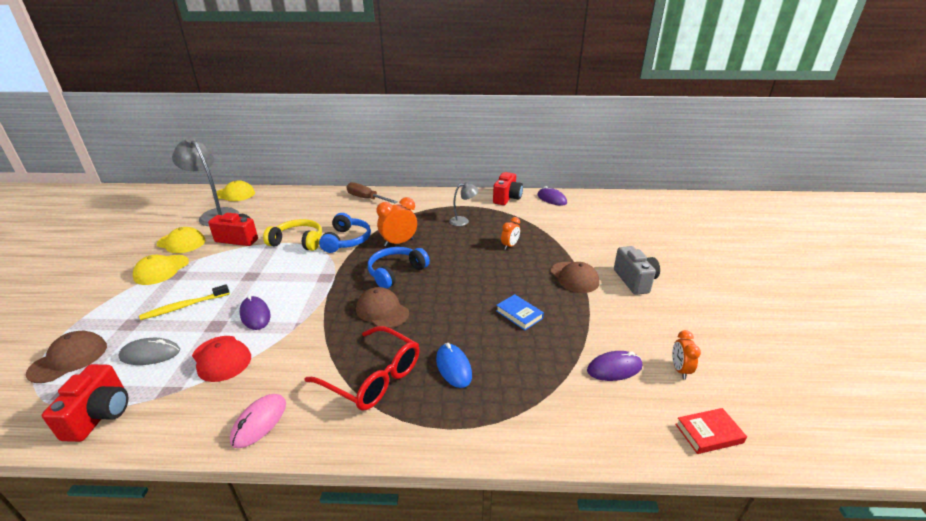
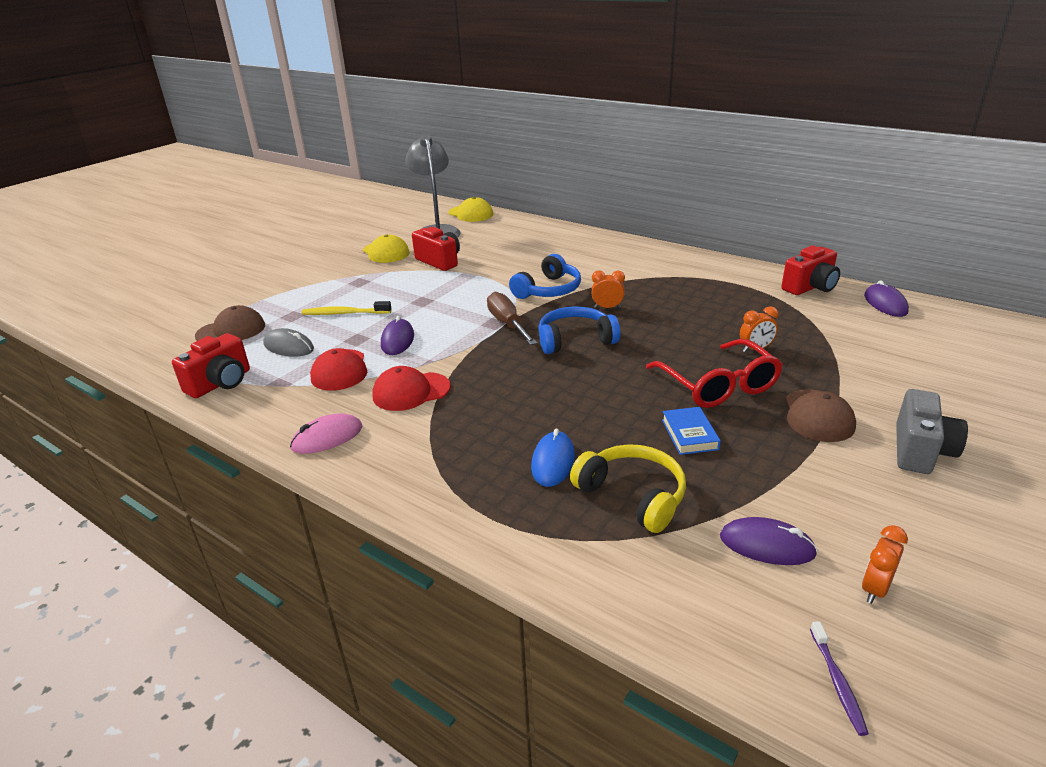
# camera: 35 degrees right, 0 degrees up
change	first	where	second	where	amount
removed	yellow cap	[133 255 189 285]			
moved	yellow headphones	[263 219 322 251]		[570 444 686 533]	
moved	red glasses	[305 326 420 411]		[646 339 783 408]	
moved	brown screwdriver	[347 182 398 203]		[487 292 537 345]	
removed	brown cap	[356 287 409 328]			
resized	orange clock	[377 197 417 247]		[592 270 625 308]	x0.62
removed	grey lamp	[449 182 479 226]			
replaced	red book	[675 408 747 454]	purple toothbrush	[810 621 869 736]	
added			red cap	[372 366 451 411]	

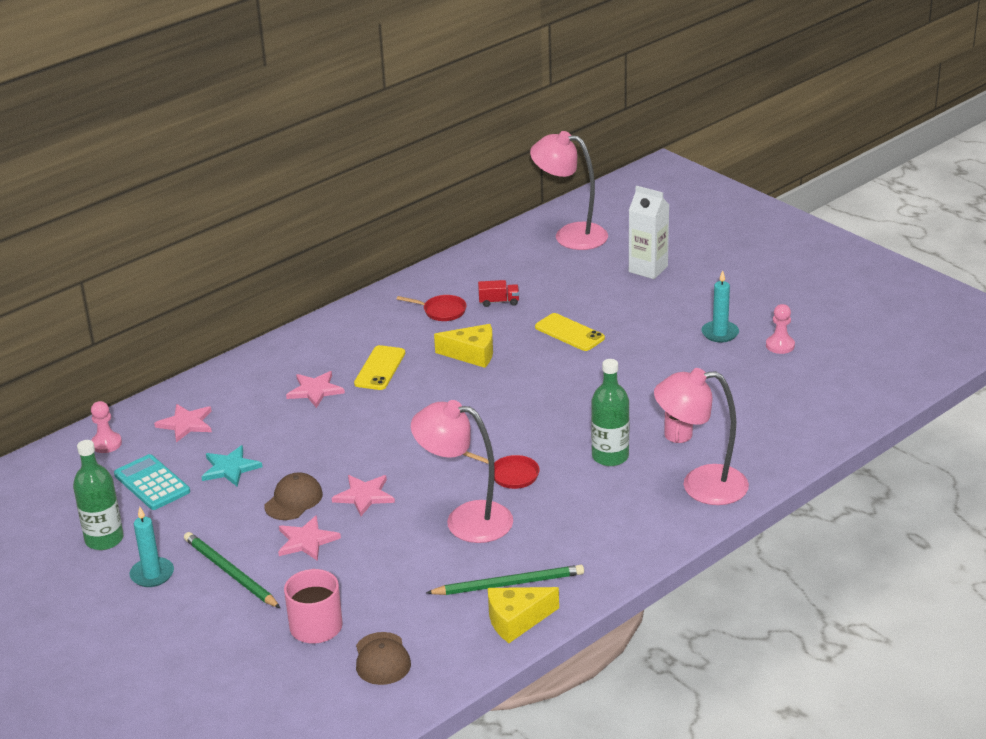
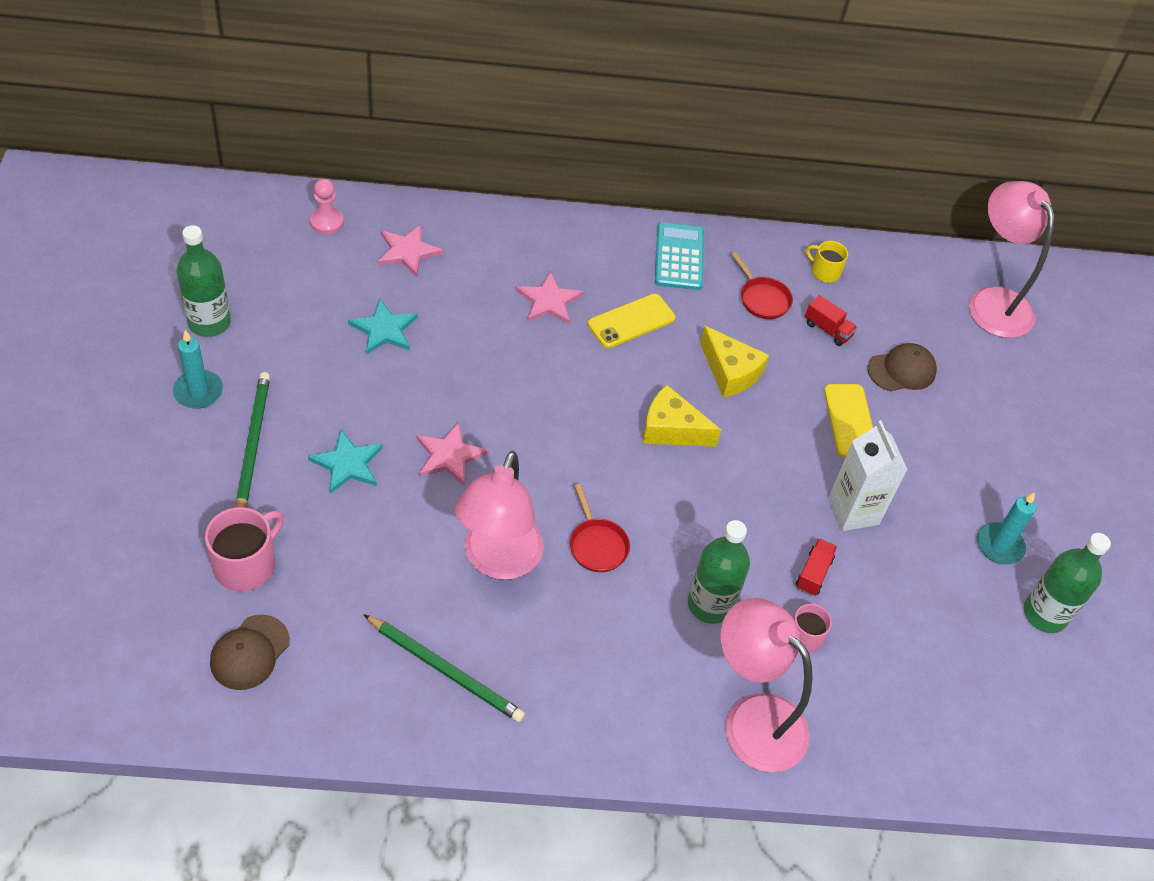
# camera: 35 degrees right, 20 degrees up
change	first	where	second	where	amount
moved	turquoise calculator	[114 454 190 510]		[655 222 704 290]	
moved	brown cap	[264 472 323 520]		[868 343 937 391]	
recoloured	pink star	[278 515 341 561]	turquoise star	[308 429 383 494]	
turned	pink lamp	[411 400 513 543]		[455 451 544 580]	135 degrees counterclockwise
moved	yellow cheese	[488 587 559 643]		[643 385 721 447]	
moved	white carton	[629 186 669 279]		[828 421 908 531]	
replaced	pink pawn	[766 304 795 354]	green bottle	[1024 533 1111 633]	
added			red truck	[796 538 837 596]	
added			yellow mug	[806 241 848 283]	

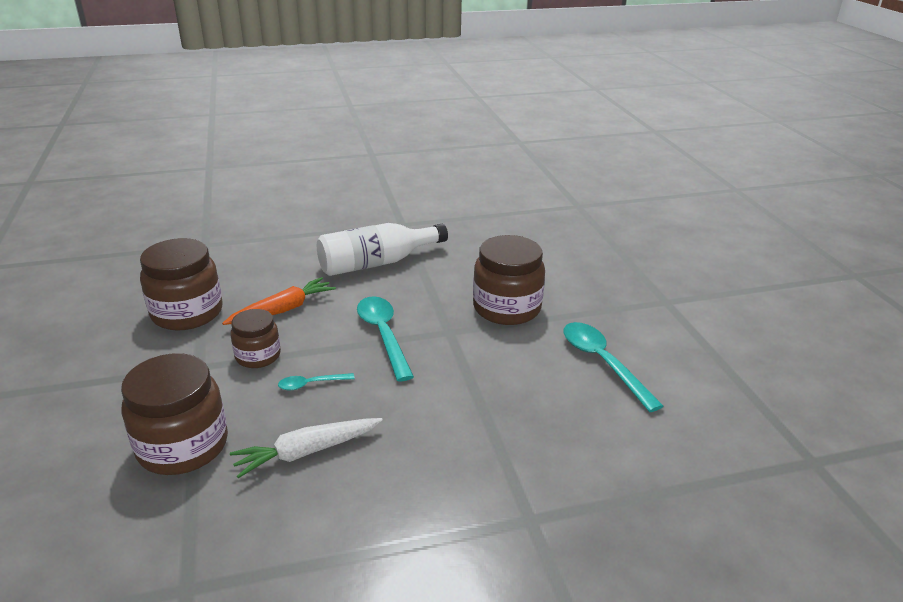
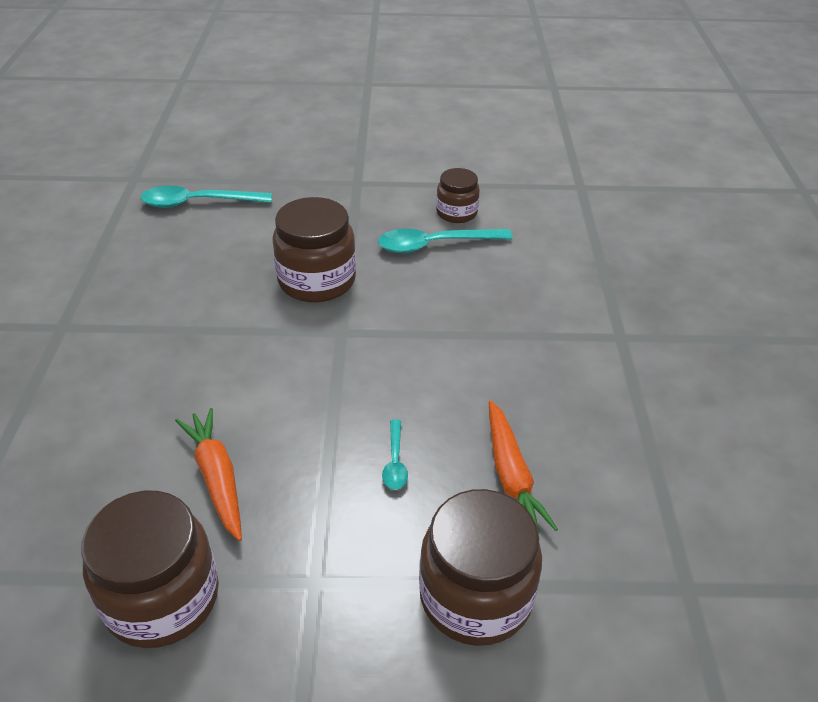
# camera: 75 degrees left, 10 degrees up
change	first	where	second	where	amount
moved	brown jar	[230 309 281 368]		[436 168 480 223]	
recoloured	white carrot	[230 418 383 478]	orange carrot	[489 400 558 534]	
removed	white bottle	[317 223 448 276]			
moved	turquoise spoon	[357 296 414 382]		[140 186 272 208]	

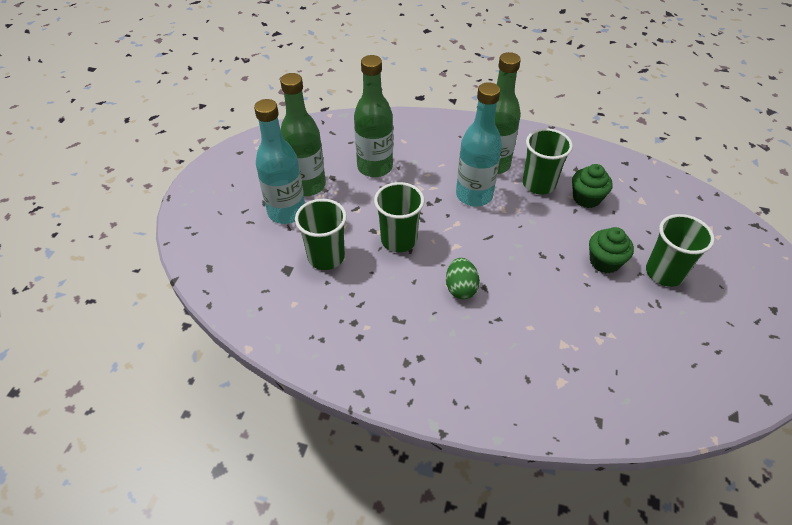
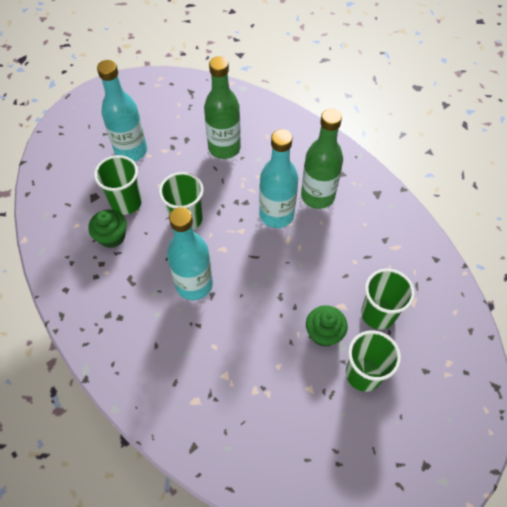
# camera: 35 degrees right, 10 degrees up
change	first	where	second	where	amount
removed	green bottle	[280 73 326 196]			
replaced	green egg	[446 258 480 299]	turquoise bottle	[167 207 213 300]	
moved	green cup	[523 128 573 195]		[361 269 415 330]	
moved	green cupcake	[572 164 613 208]		[88 210 127 248]	

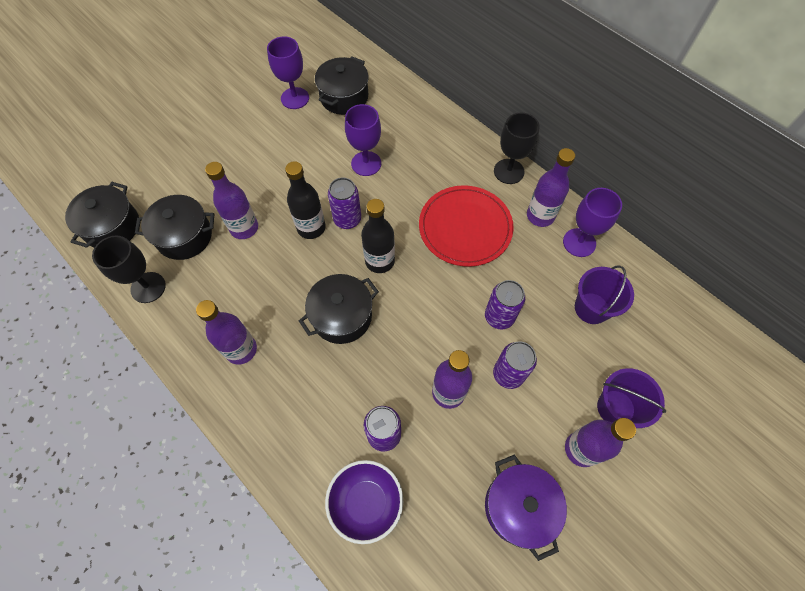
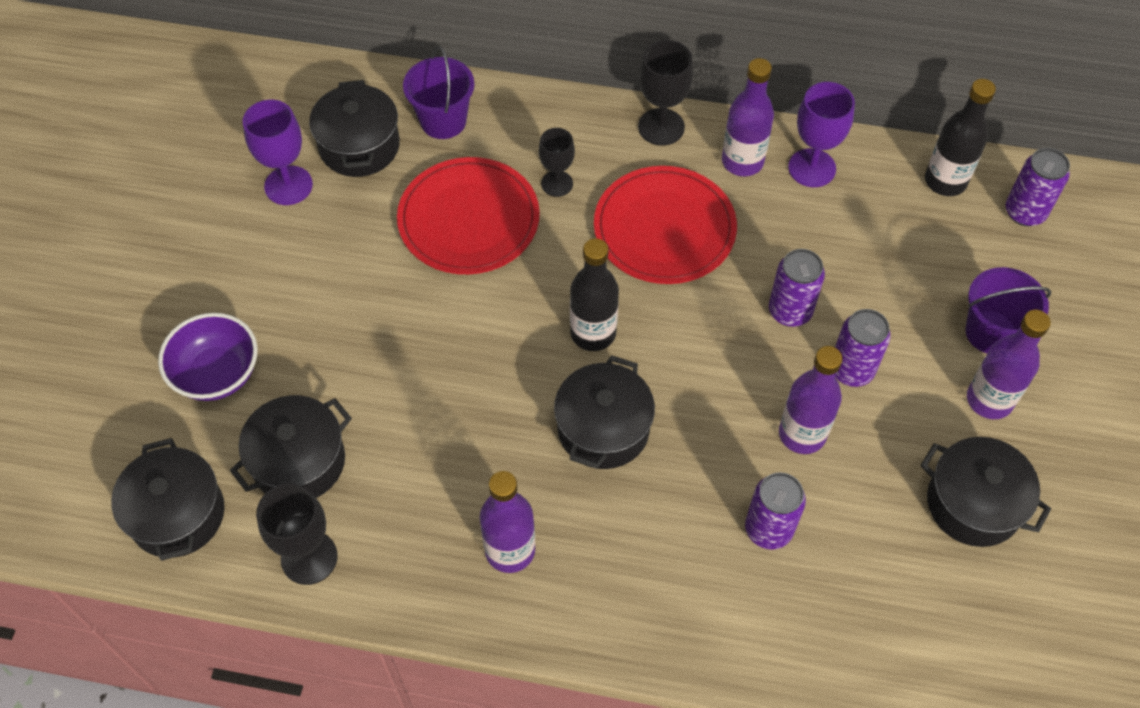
# camera: 35 degrees left, 5 degrees down
change	first	where	second	where	amount
removed	purple bottle	[205 162 258 239]			
moved	black bottle	[285 161 326 239]		[925 79 996 196]	
moved	purple bowl	[325 460 403 544]		[158 313 257 401]	
moved	purple can	[328 178 361 229]		[1006 148 1070 226]	
replaced	purple goblet	[345 104 381 176]	red plate	[397 157 540 274]	
recoloured	purple pot	[485 454 567 561]	black pot	[920 437 1051 547]	
moved	purple bucket	[575 265 634 324]		[403 46 474 139]	
added			black goblet	[539 128 575 197]	

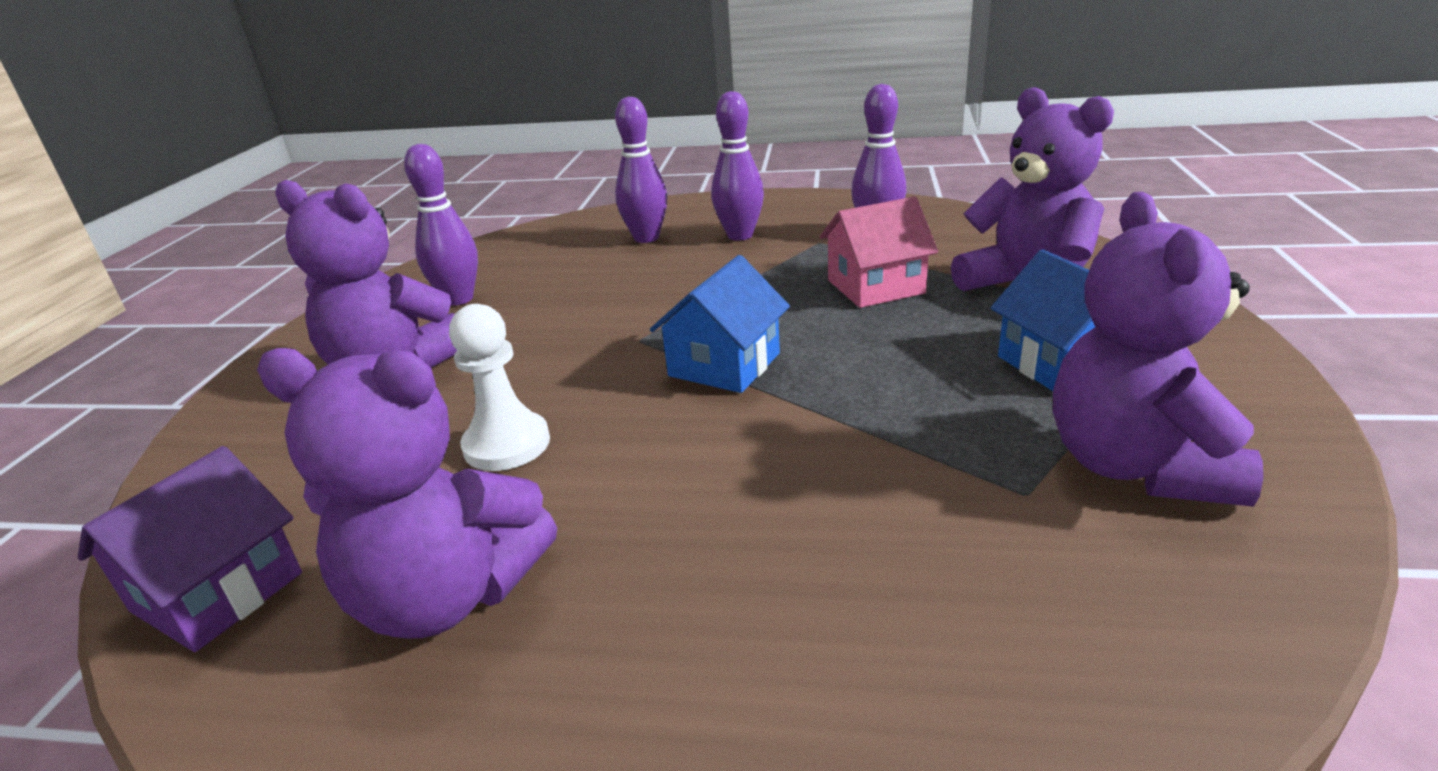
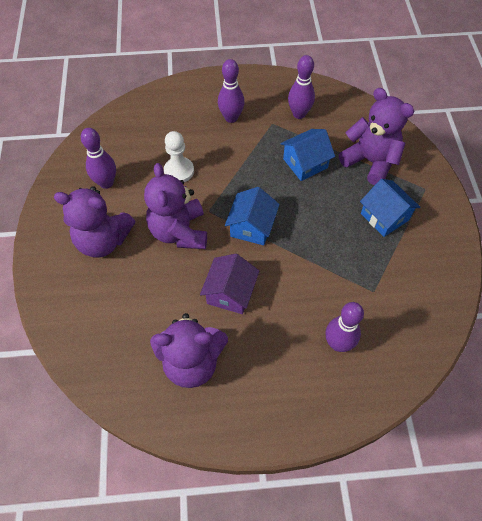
# camera: 15 degrees left, 30 degrees up
change	first	where	second	where	amount
moved	purple house	[78 446 302 652]		[200 254 259 314]	
moved	white pawn	[449 304 550 471]		[164 131 194 182]	
moved	purple bowling pin	[615 96 667 243]		[326 302 364 352]	
recoloured	pink house	[820 196 938 308]	blue house	[280 129 335 181]	
moved	purple teddy bear	[1053 192 1263 507]		[144 163 207 249]	

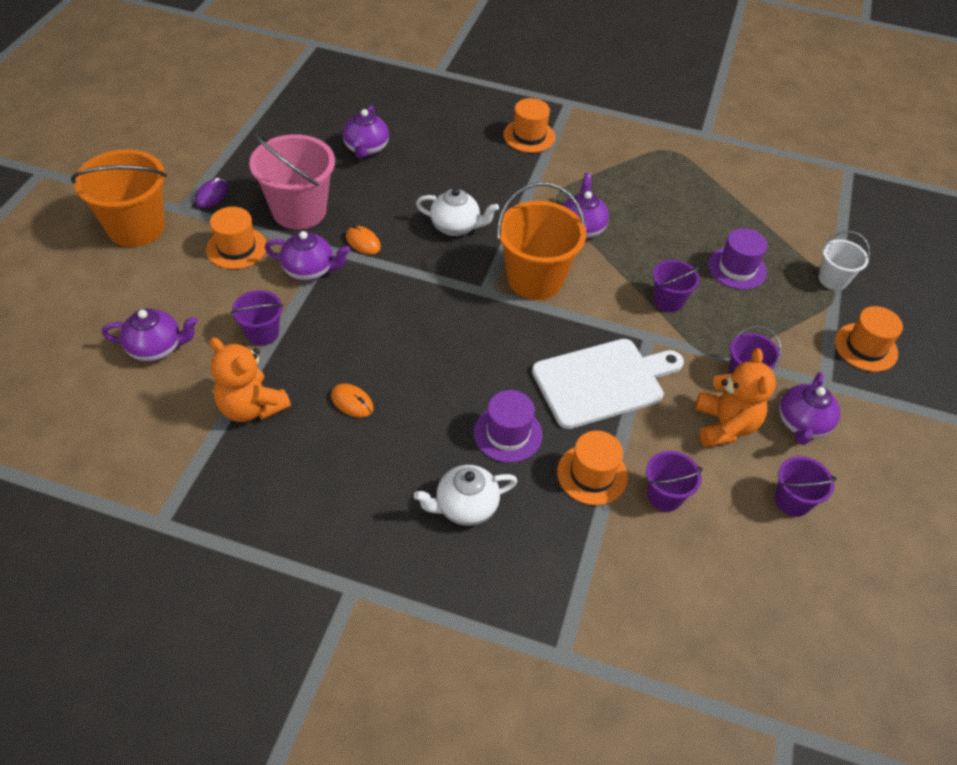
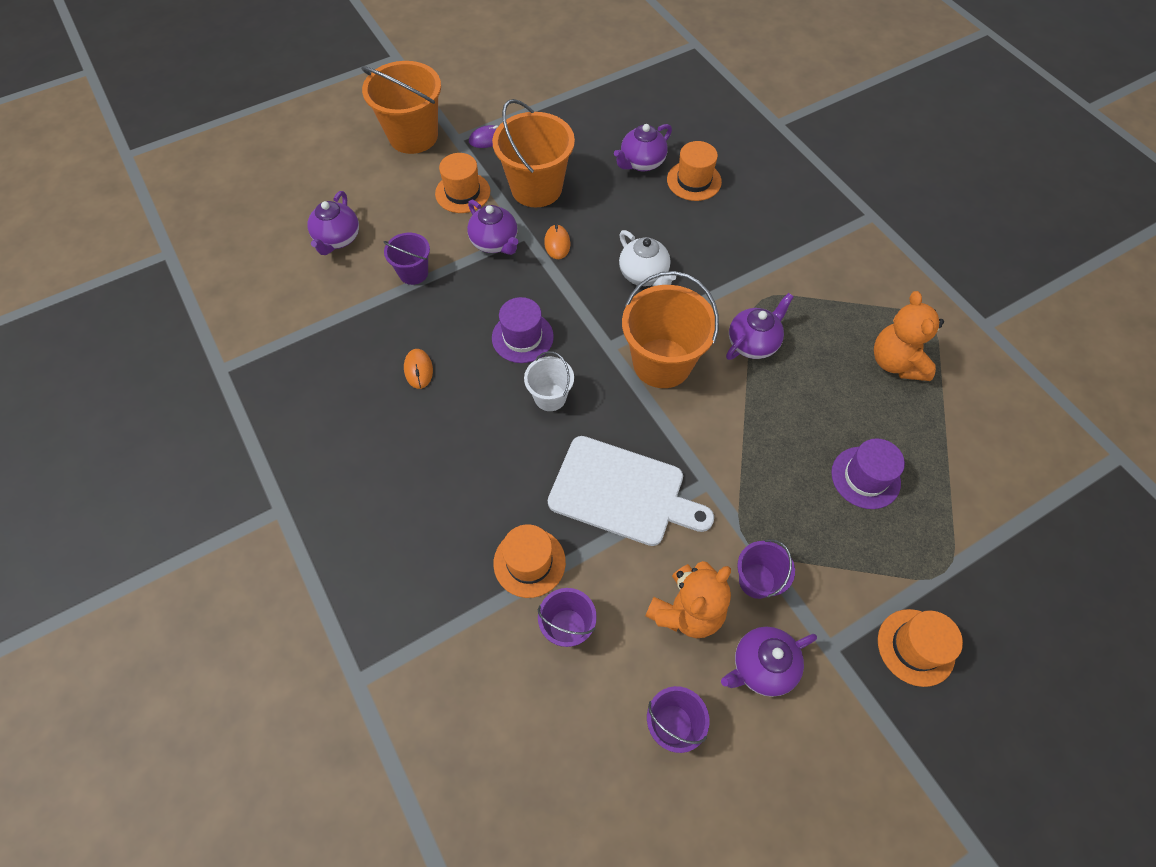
# camera: 45 degrees right, 10 degrees up
change	first	where	second	where	amount
turned	purple teapot	[102 308 198 362]		[308 191 359 255]	60 degrees clockwise
moved	orange teddy bear	[210 337 291 422]		[874 291 944 381]	
recoloured	pink bucket	[249 133 335 229]	orange bucket	[492 99 575 207]	
removed	white teapot	[414 465 518 526]			
moved	purple hat	[474 390 542 463]		[492 297 554 363]	
moved	orange hat	[503 98 555 153]		[667 141 722 201]	
removed	purple bucket	[653 260 700 312]			
moved	white bucket	[819 231 870 290]		[524 351 574 411]	

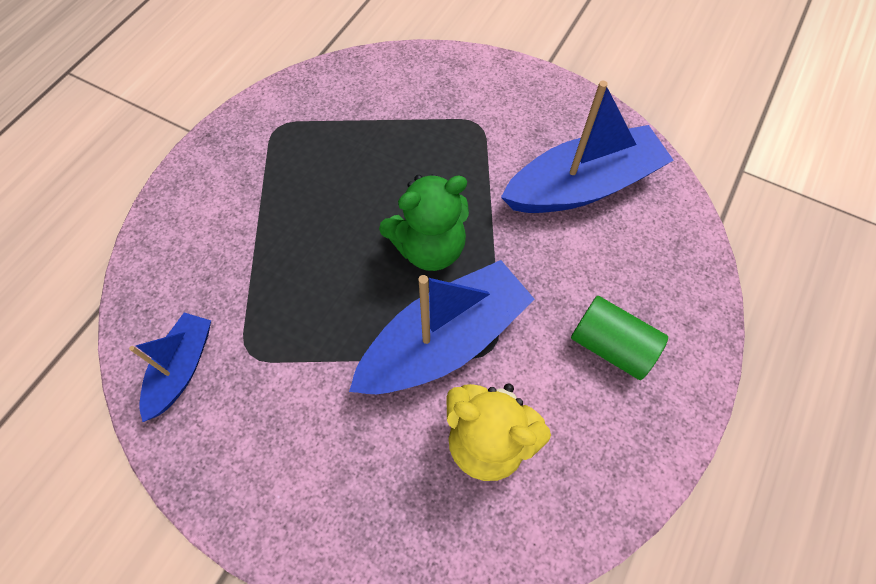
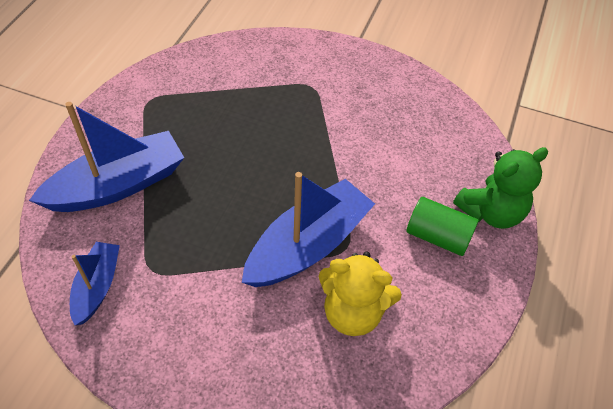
# camera: 10 degrees left, 10 degrees down
change	first	where	second	where	amount
moved	green teddy bear	[379 174 469 271]		[453 147 548 229]	
moved	blue boat	[501 81 674 213]		[29 102 184 212]	

